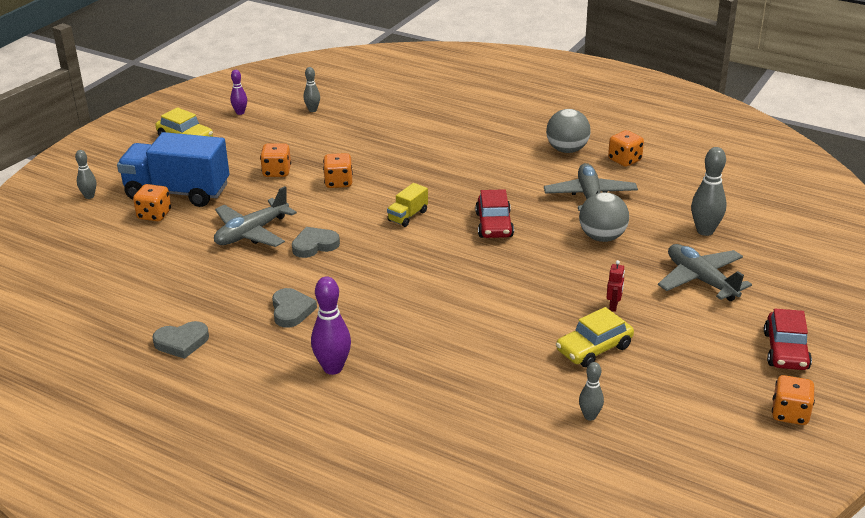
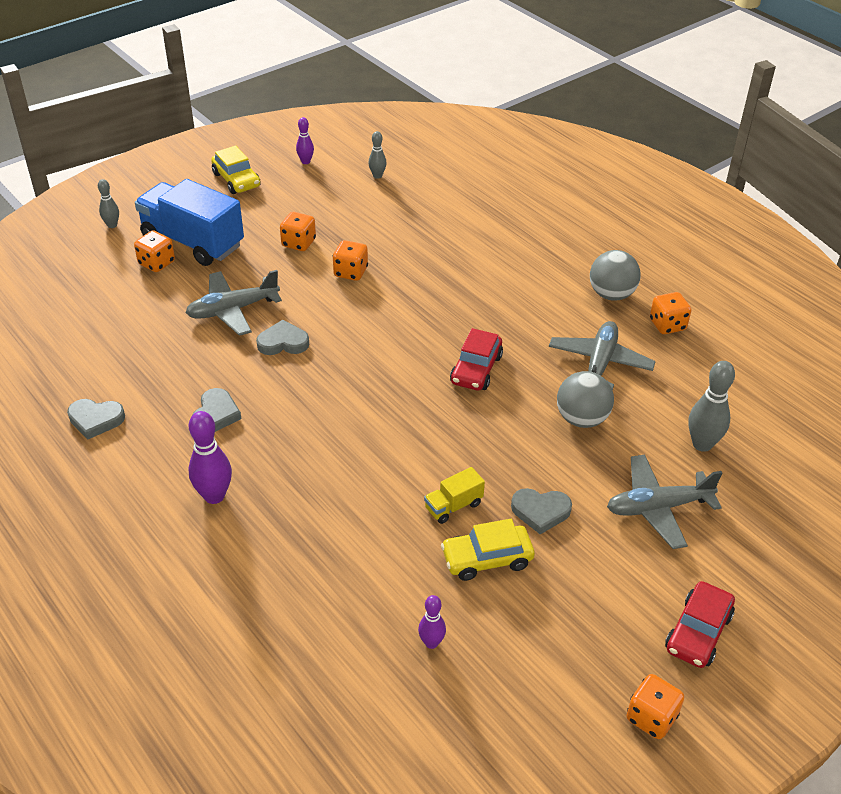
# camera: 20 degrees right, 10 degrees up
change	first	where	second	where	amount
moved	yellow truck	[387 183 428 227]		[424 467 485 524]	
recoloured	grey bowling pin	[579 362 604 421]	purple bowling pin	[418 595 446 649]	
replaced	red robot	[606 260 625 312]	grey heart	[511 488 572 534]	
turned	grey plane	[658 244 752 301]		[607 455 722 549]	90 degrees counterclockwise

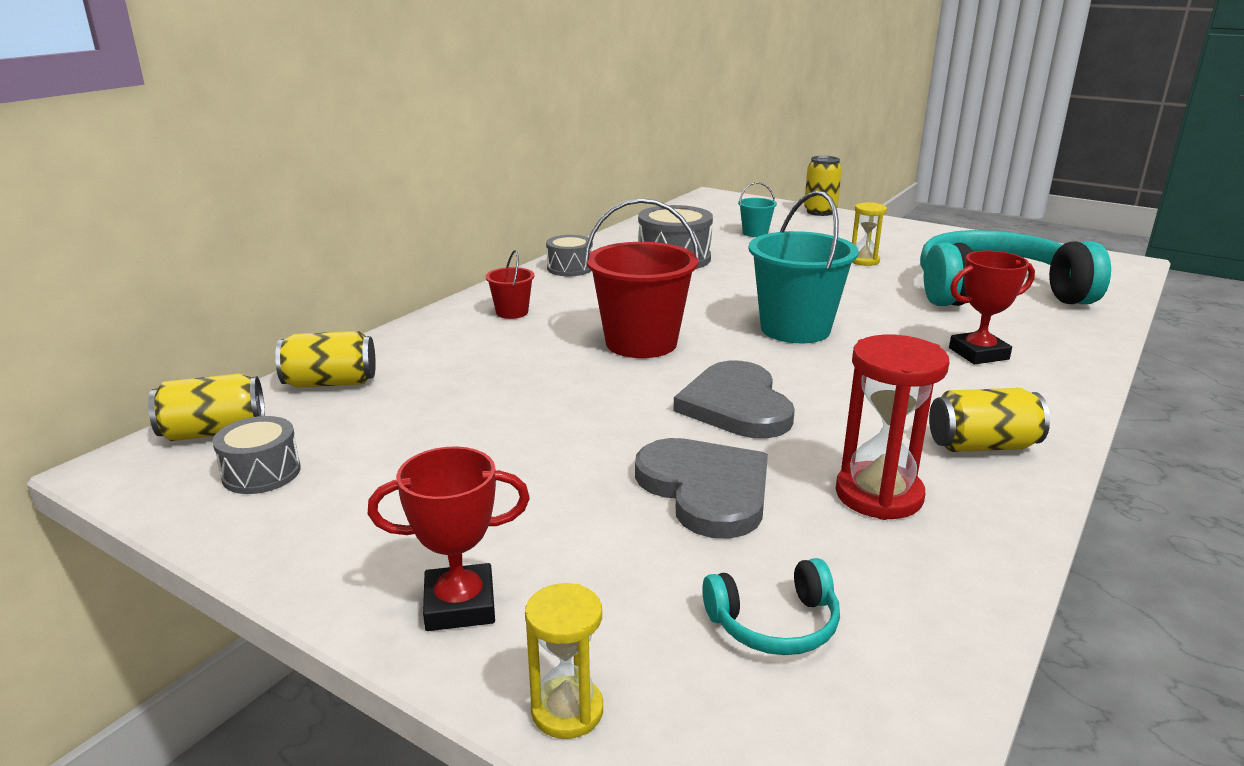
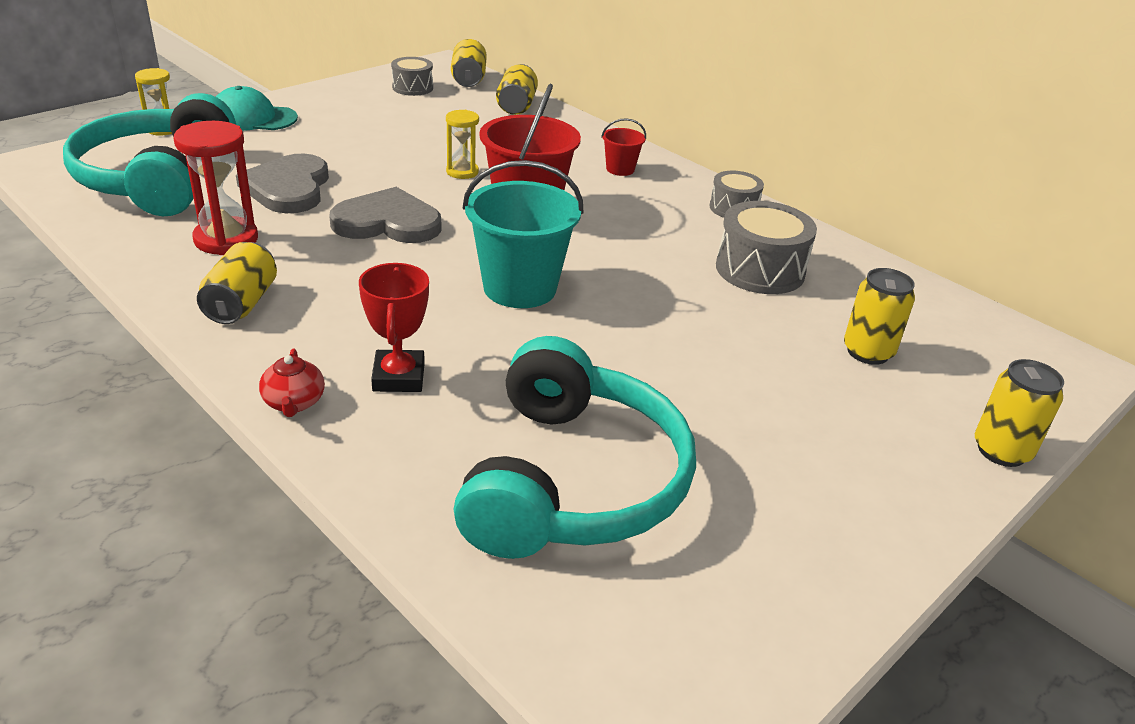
# camera: 100 degrees right, 10 degrees up
change	first	where	second	where	amount
replaced	red trophy	[368 446 530 631]	turquoise cap	[216 86 298 131]	
turned	grey heart	[635 438 768 539]		[236 153 329 213]	105 degrees clockwise
resized	turquoise headphones	[702 558 840 655]		[63 93 236 216]	x2.43
replaced	turquoise bucket	[738 182 777 237]	yellow can	[844 268 915 365]	
moved	yellow hourglass	[852 203 887 266]		[446 110 479 179]	
added			red teapot	[259 349 325 417]	

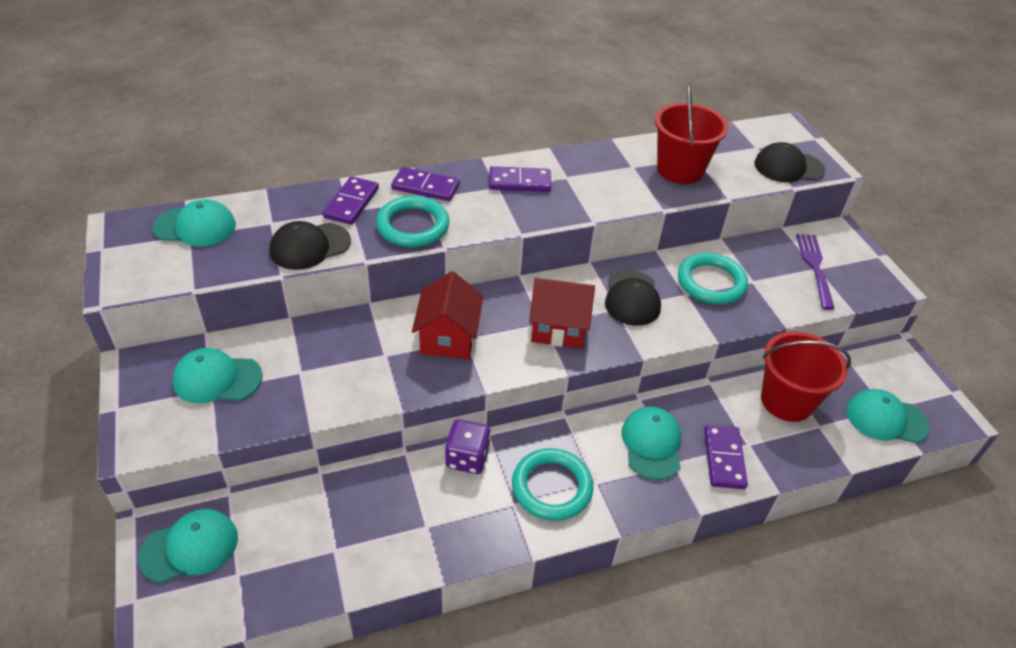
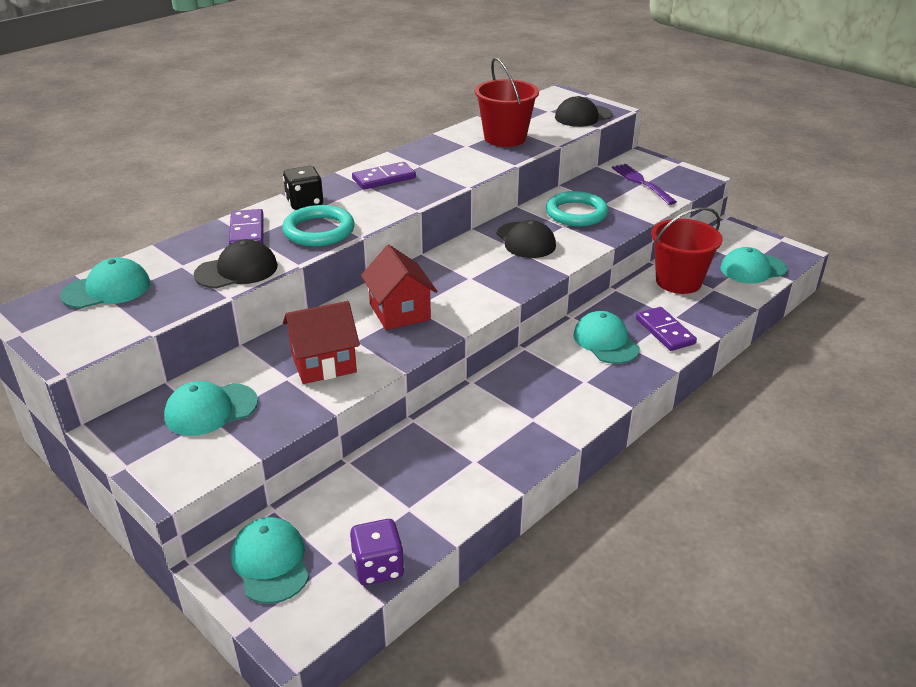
# camera: 25 degrees left, 10 degrees down
change	first	where	second	where	amount
turned	turquoise cap	[138 509 238 583]		[231 517 309 604]	60 degrees counterclockwise
turned	black cap	[269 221 351 270]		[194 239 278 289]	150 degrees counterclockwise
replaced	purple domino	[391 167 460 201]	black dice	[283 166 324 210]	
moved	purple dice	[445 419 491 474]		[350 519 404 585]	
removed	turquoise ring	[512 448 594 521]			
moved	red house	[529 278 595 349]		[283 301 360 384]	

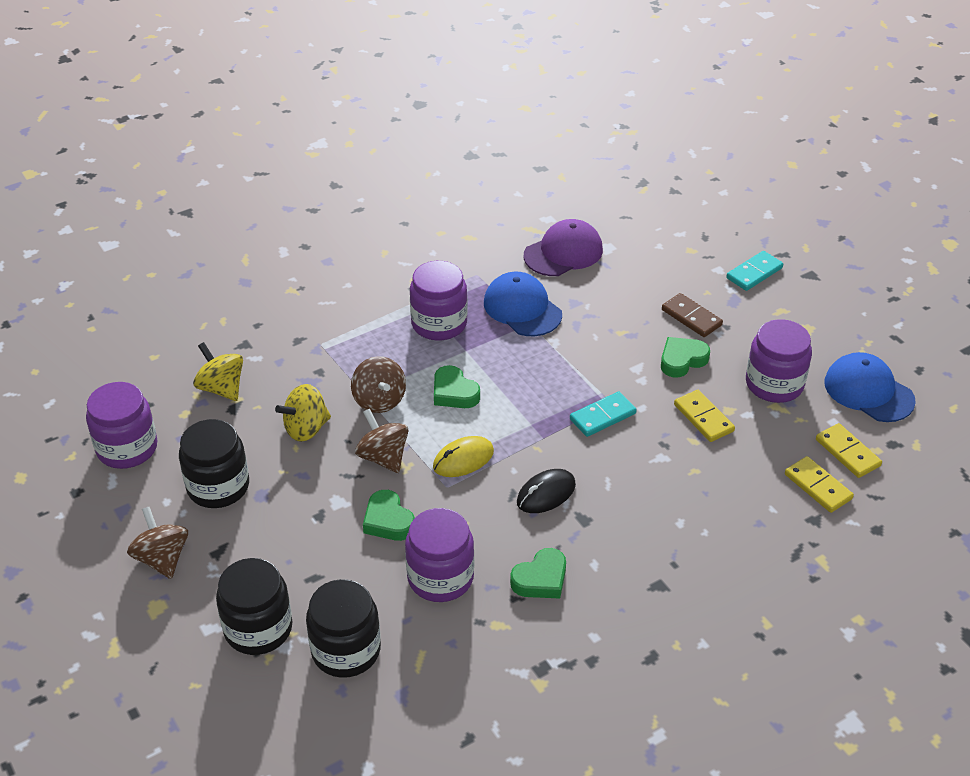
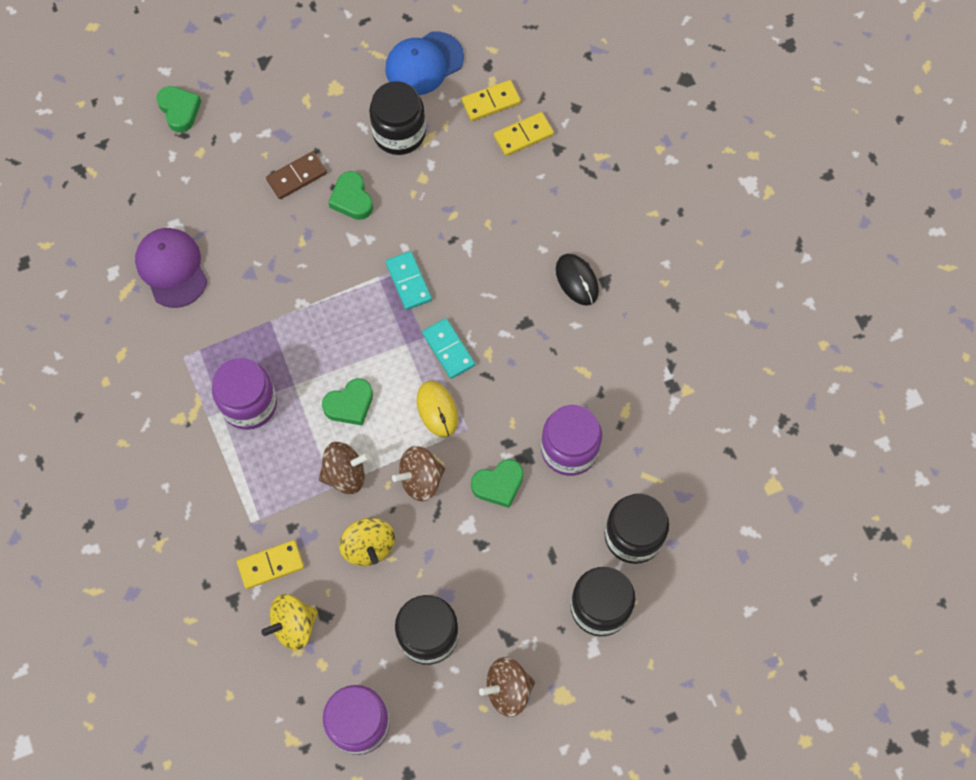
# camera: 80 degrees left, 25 degrees up
change	first	where	second	where	amount
removed	blue cap	[484 272 562 336]			
moved	green heart	[510 548 566 599]		[156 86 201 133]	
moved	black mouse	[517 469 576 513]		[556 254 599 306]	
moved	yellow domino	[674 390 735 442]		[237 540 304 589]	
moved	turquoise domino	[726 251 783 291]		[422 318 475 379]	
recoloured	purple jar	[746 319 812 403]	black jar	[369 81 426 155]	

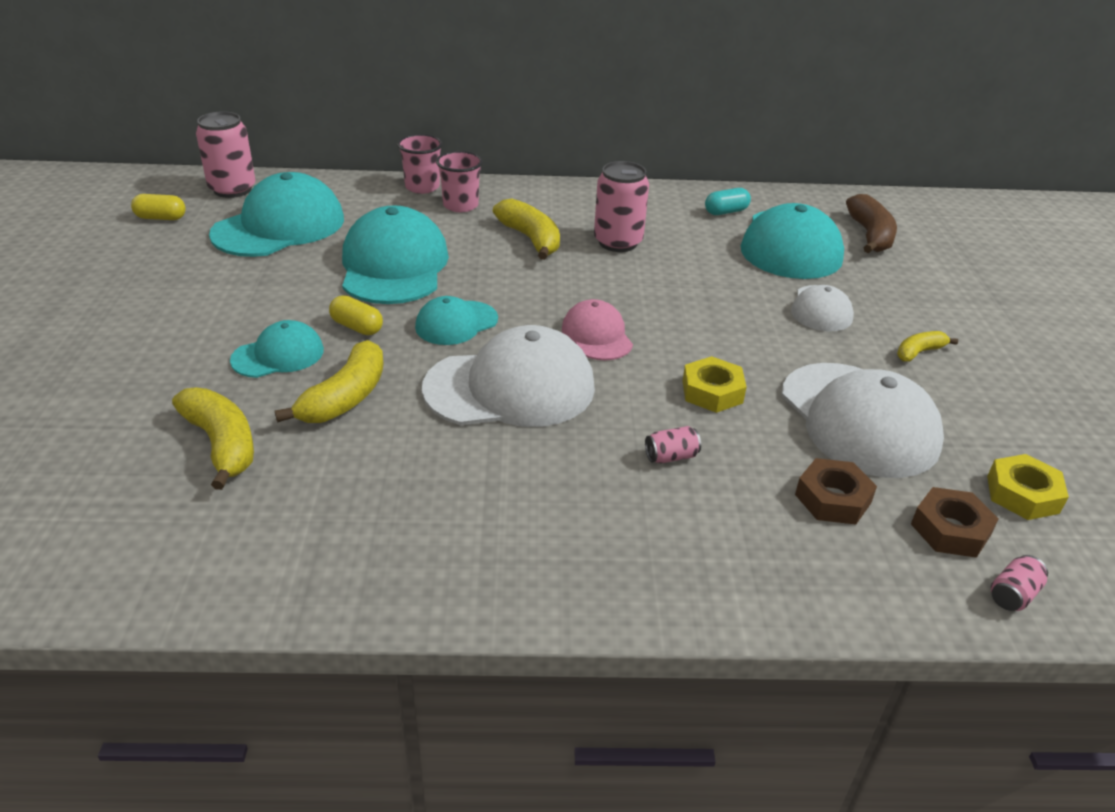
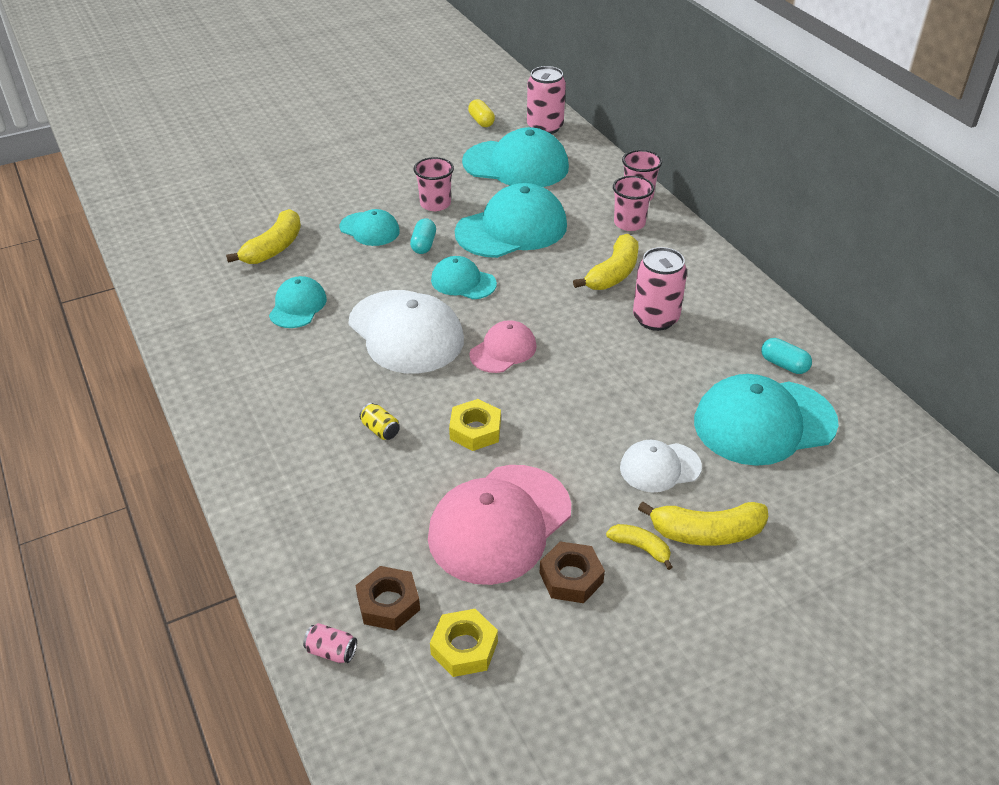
# camera: 65 degrees right, 5 degrees up
change	first	where	second	where	amount
moved	yellow banana	[275 340 384 423]		[638 501 768 546]	
recoloured	yellow capsule	[329 295 383 335]	turquoise capsule	[410 218 436 254]	
recoloured	pink can	[645 426 701 464]	yellow can	[359 403 400 440]	
recoloured	white cap	[782 363 944 478]	pink cap	[428 465 571 585]	
moved	brown nut	[795 458 877 524]		[540 541 605 603]	
removed	brown banana	[846 194 897 253]			
added			turquoise cap	[269 276 327 328]	
added			pink cup	[413 157 454 211]	

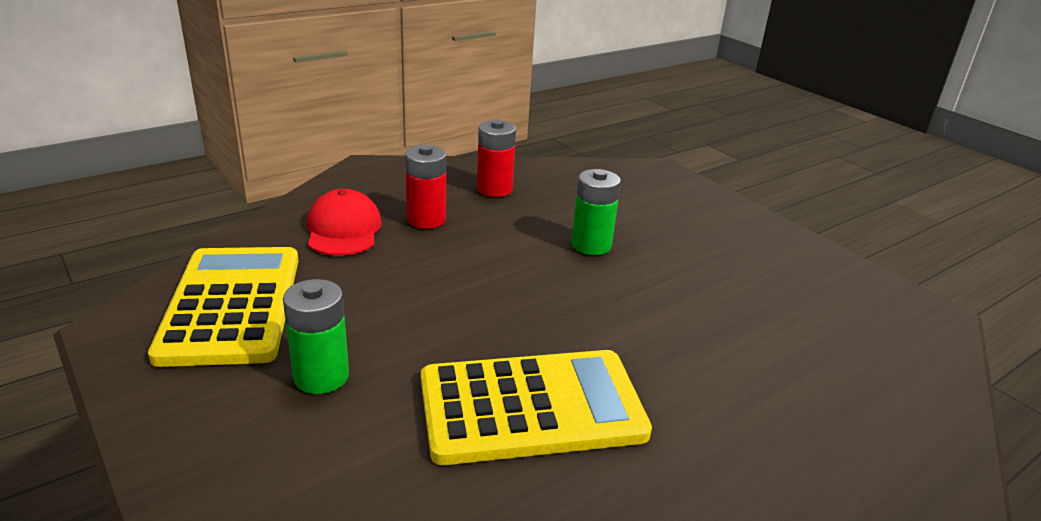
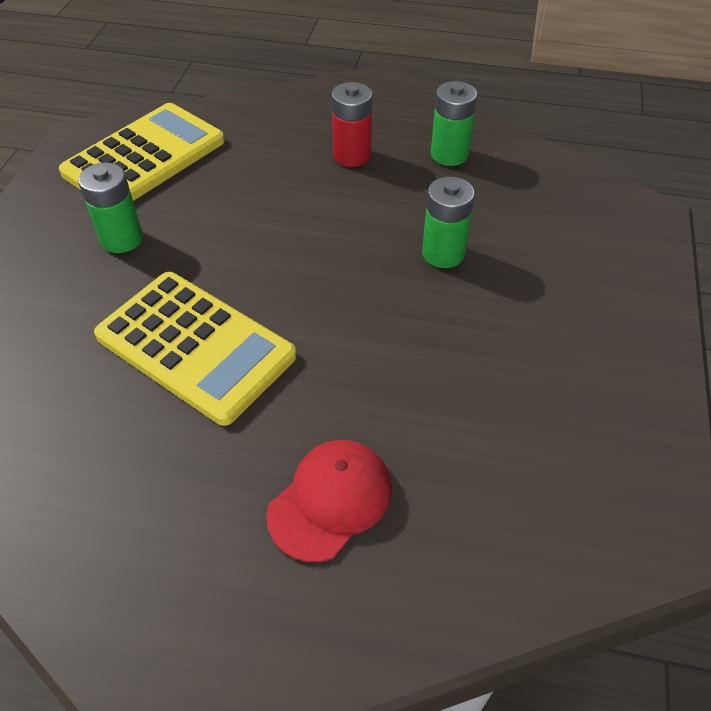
# camera: 50 degrees right, 20 degrees up
change	first	where	second	where	amount
moved	red cap	[307 189 382 256]		[266 440 392 562]	
recoloured	red battery	[477 119 516 197]	green battery	[431 81 477 166]	

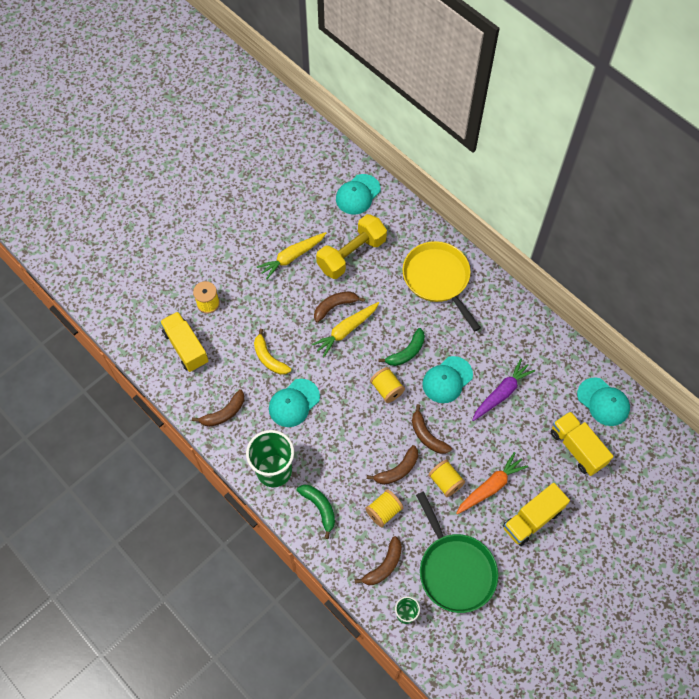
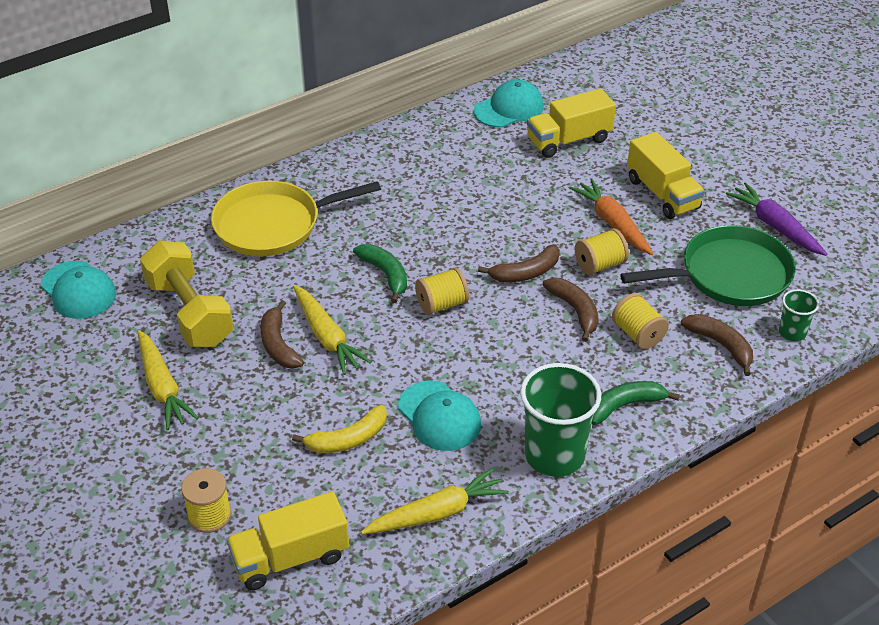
# camera: 80 degrees left, 20 degrees down
change	first	where	second	where	amount
replaced	brown banana	[192 389 244 427]	yellow carrot	[361 468 509 534]	
removed	turquoise cap	[422 356 473 403]			
moved	purple carrot	[472 359 535 421]		[726 183 827 256]	

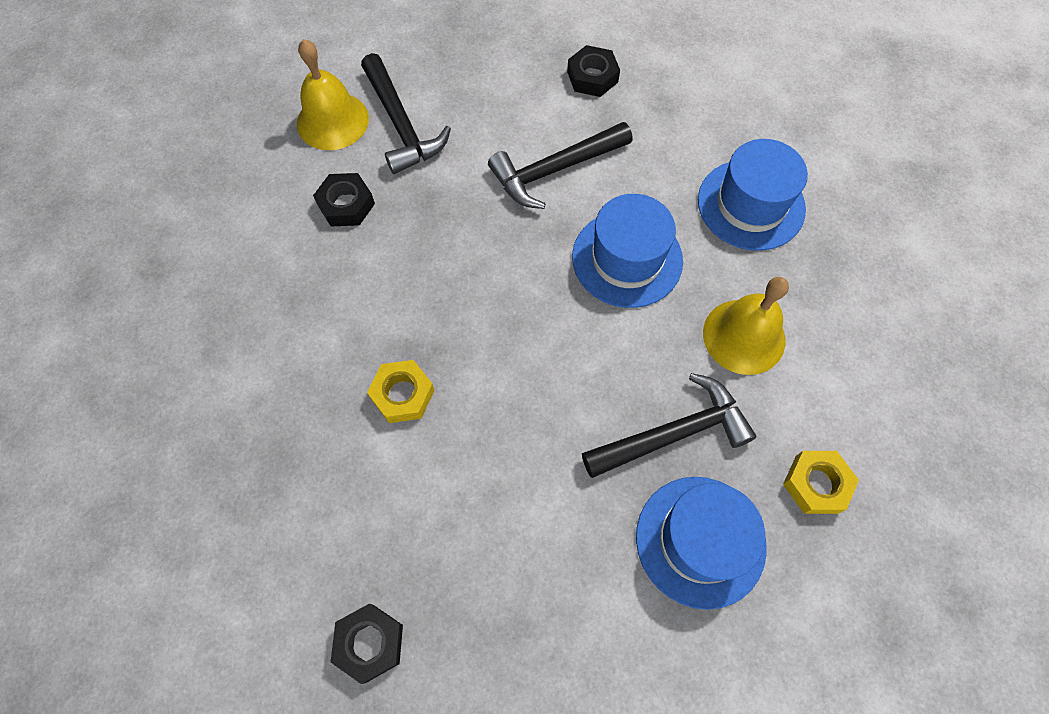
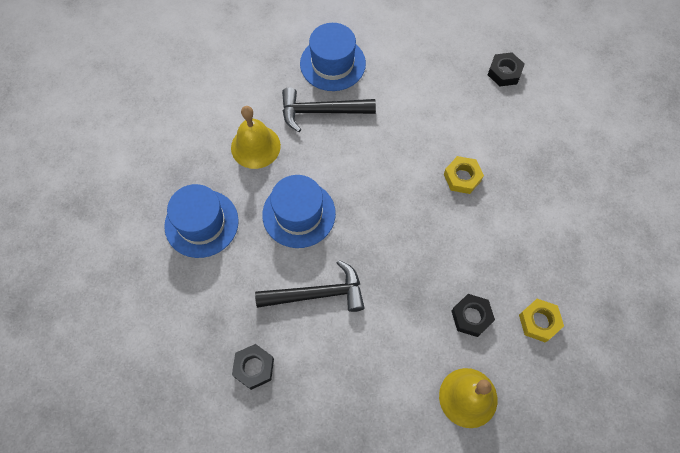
# camera: 160 degrees left, 0 degrees up
change	first	where	second	where	amount
removed	black hammer	[361 53 451 174]			
moved	yellow nut	[783 451 859 514]		[519 299 564 342]	

